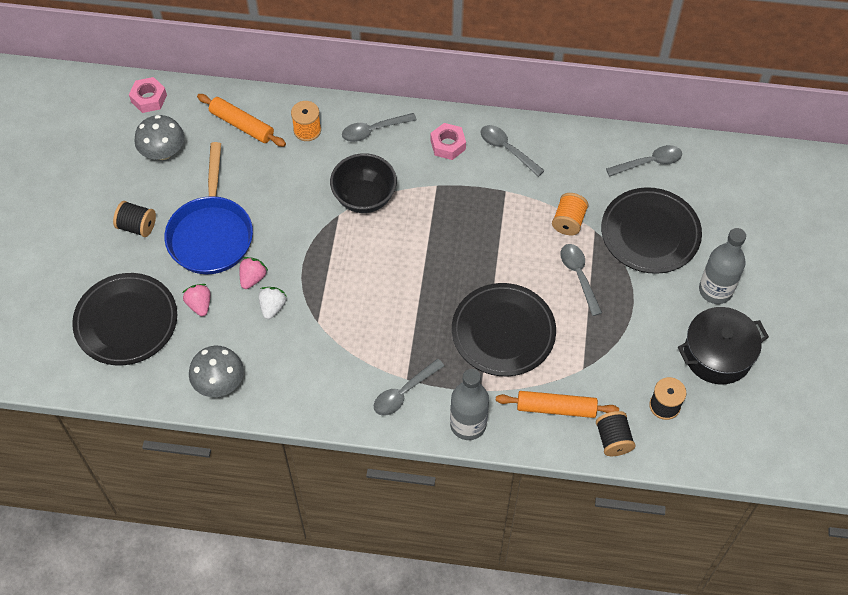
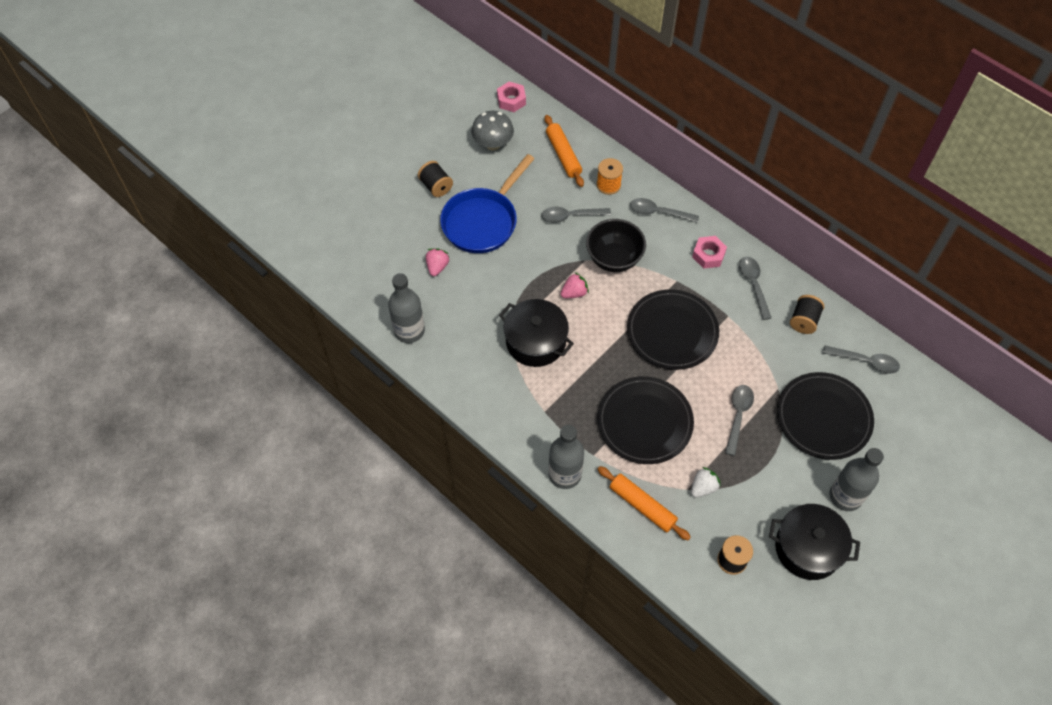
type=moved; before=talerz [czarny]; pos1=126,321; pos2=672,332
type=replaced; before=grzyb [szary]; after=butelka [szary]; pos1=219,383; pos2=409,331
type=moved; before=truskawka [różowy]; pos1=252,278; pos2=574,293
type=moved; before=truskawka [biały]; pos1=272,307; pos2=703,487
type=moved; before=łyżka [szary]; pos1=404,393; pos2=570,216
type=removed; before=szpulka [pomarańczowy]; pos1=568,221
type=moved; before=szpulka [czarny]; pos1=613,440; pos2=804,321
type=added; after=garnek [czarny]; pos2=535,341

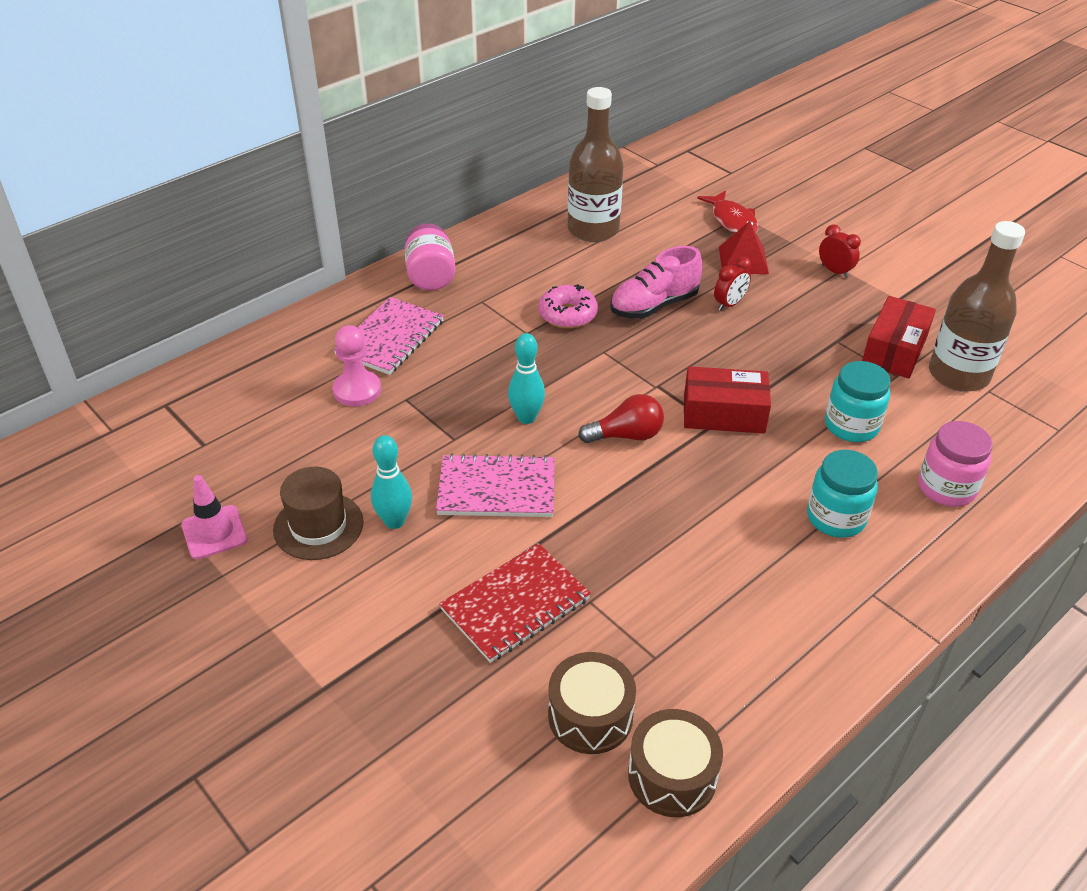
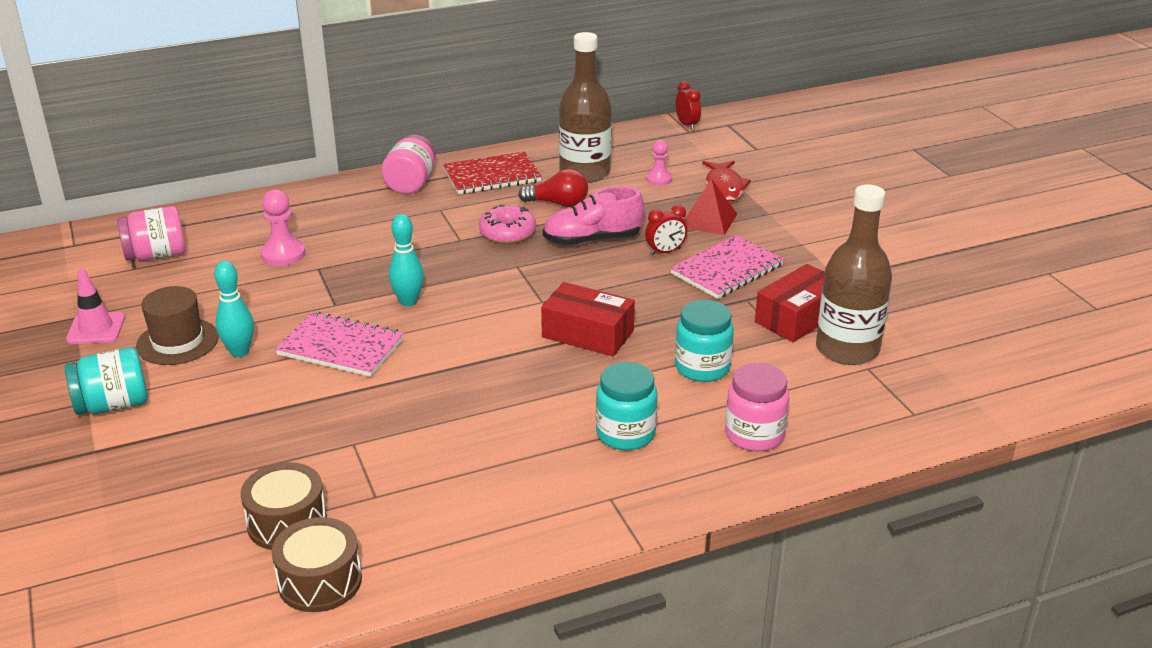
type=moved; before=zeszyt [różowy]; pos1=390,338; pos2=727,270
type=moved; before=zeszyt [czerwony]; pos1=515,604; pos2=492,176
type=moved; before=żarówka [czerwony]; pos1=626,435; pos2=558,204
type=moved; before=budzik [czerwony]; pos1=834,271; pos2=687,125
type=added; after=słoik [turkusowy]; pos2=113,405
type=added; after=słoik [różowy]; pos2=156,255
type=added; after=pionek [różowy]; pos2=659,179

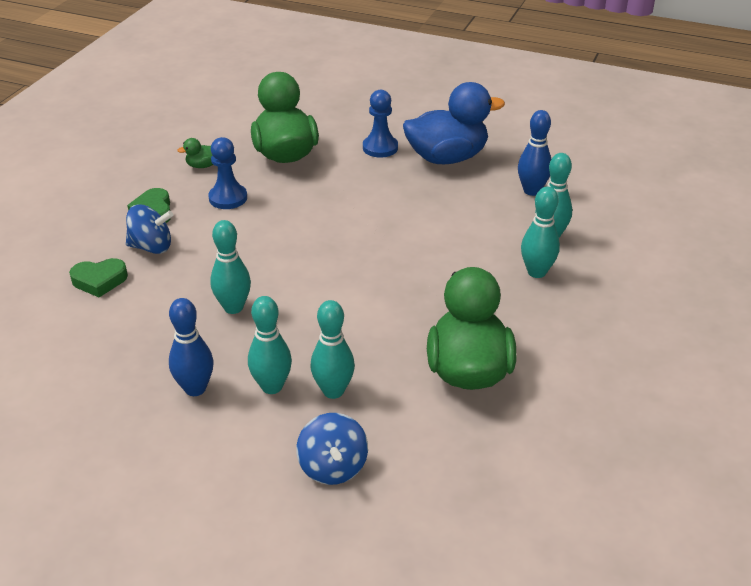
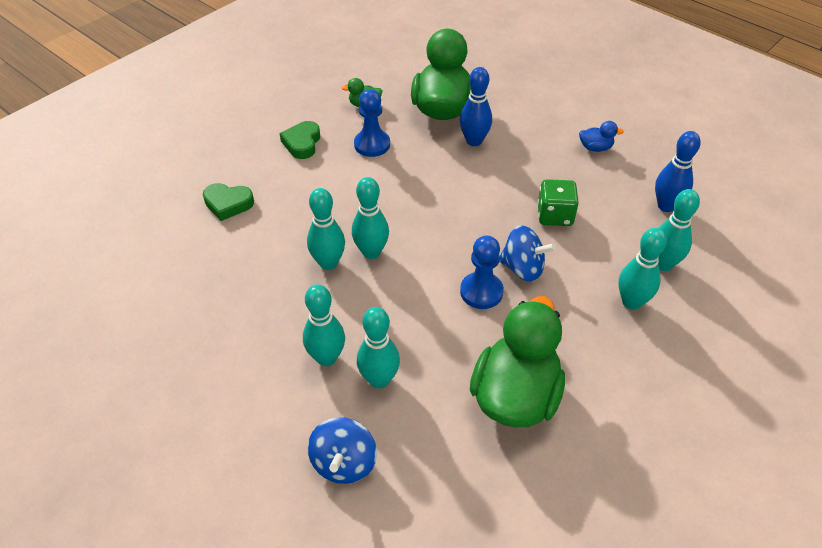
type=moved; before=bączek [niebieski]; pos1=151,247; pos2=522,268
type=moved; before=kręgiel [niebieski]; pos1=195,388; pos2=474,141
type=moved; before=pionek [niebieski]; pos1=380,148; pos2=481,292
type=resized; before=kaczka [niebieski]; pos1=447,158; pos2=595,148; scale=0.41
type=added; after=kręgiel [turkusowy]; pos2=371,252
type=added; after=kostka do gry [zielony]; pos2=555,215

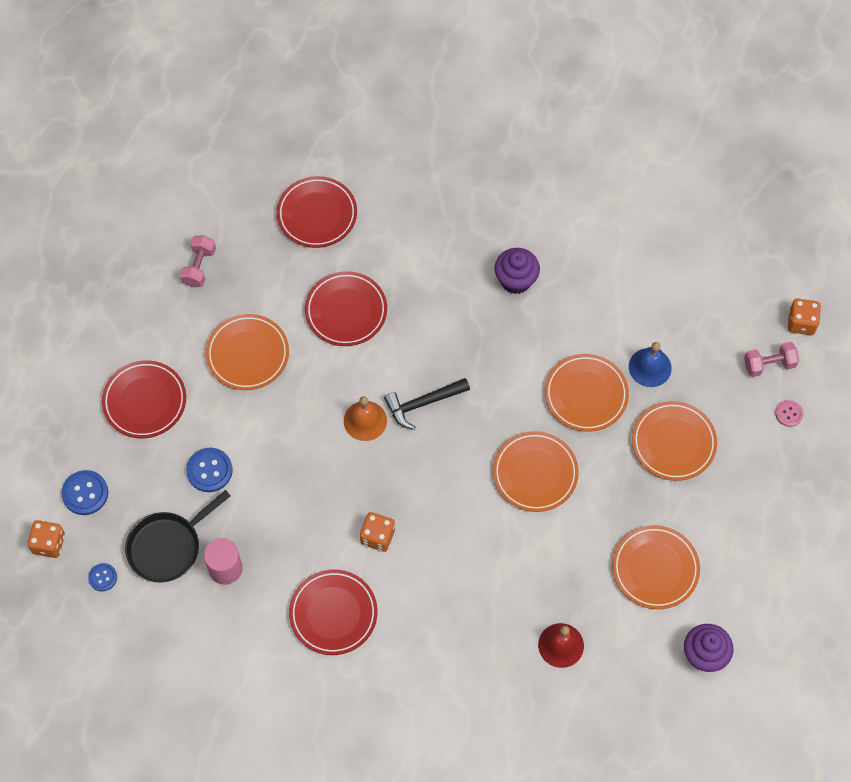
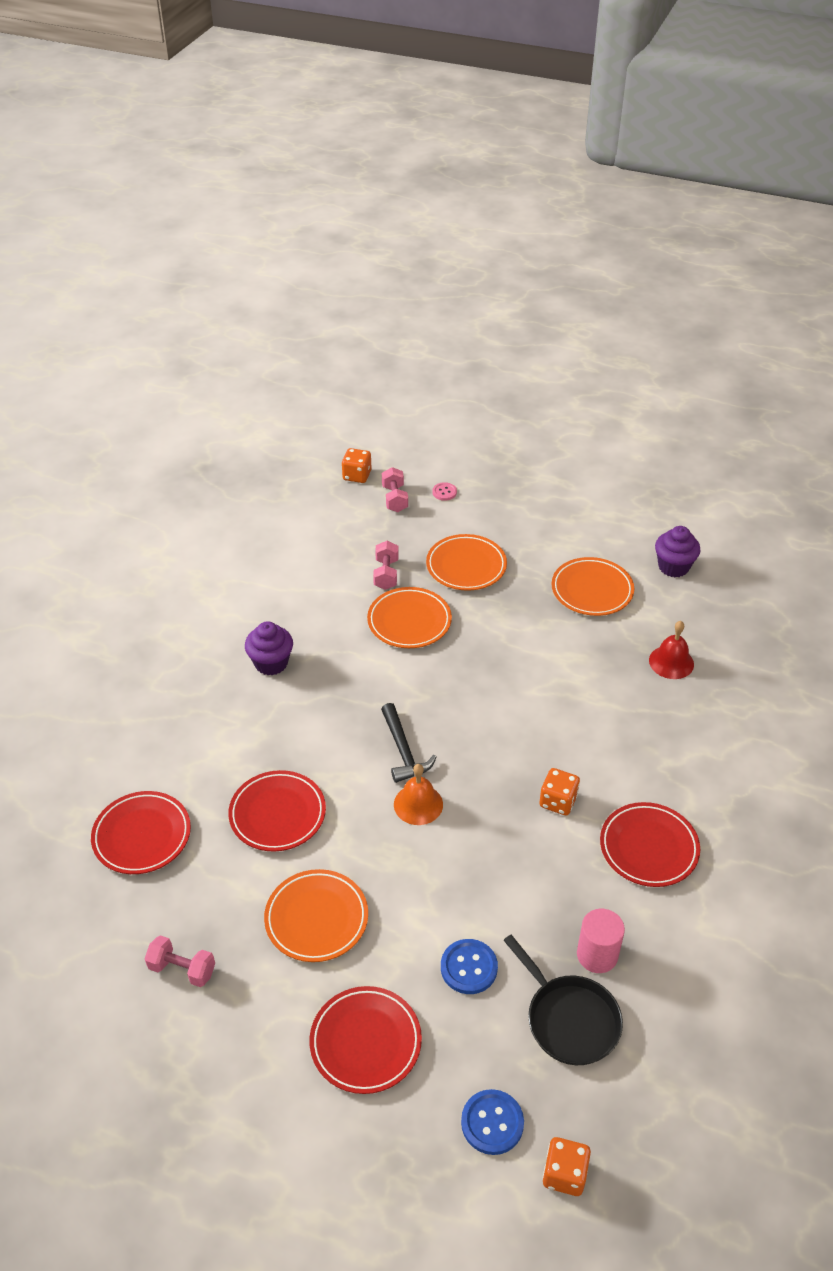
type=removed; before=guzik [niebieski]; pos1=103,577
type=removed; before=talerz [pomarańczowy]; pos1=535,473
type=replaced; before=dzwonek [niebieski]; after=hantel [różowy]; pos1=650,367; pos2=386,574

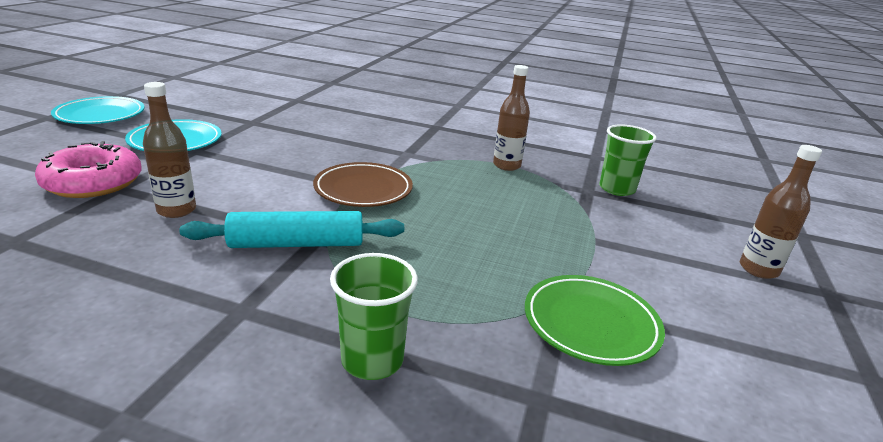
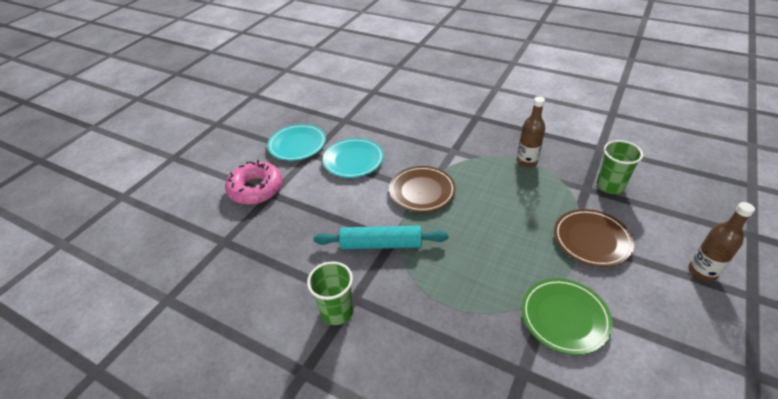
type=moved; before=talerz [turkusowy]; pos1=100,115; pos2=353,160
type=removed; before=butelka [brązowy]; pos1=176,210
type=moved; before=szklanka [zielony]; pos1=372,360; pos2=337,311
type=added; after=talerz [brązowy]; pos2=591,240

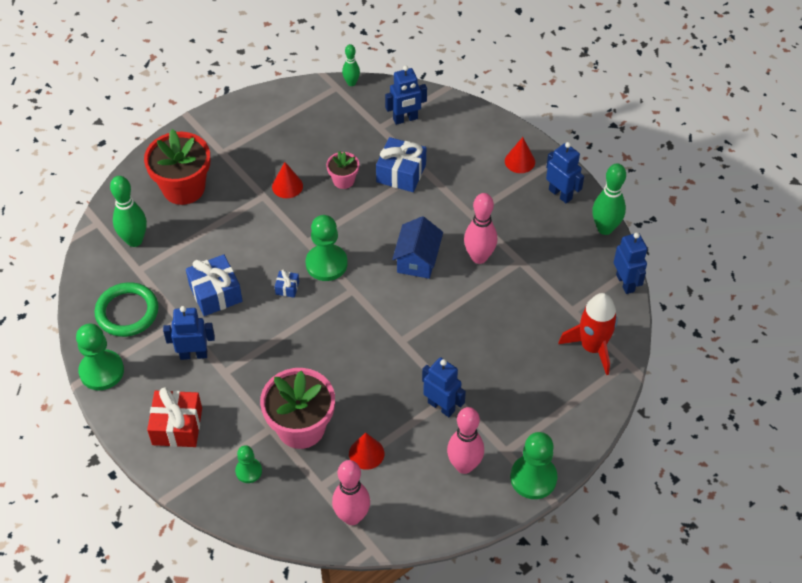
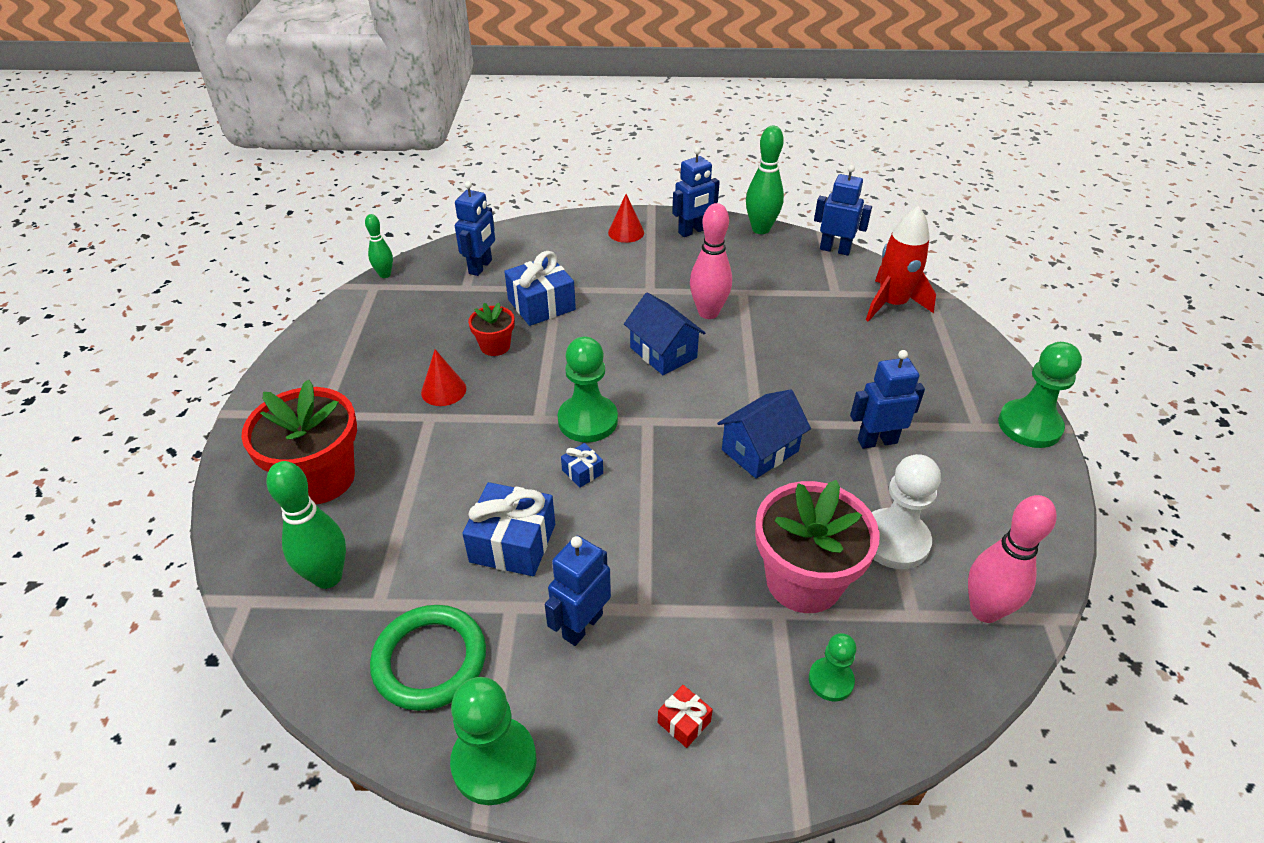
type=resized; before=prezent [czerwony]; pos1=177,426; pos2=684,722; scale=0.48
type=recoloured; before=doniczka [różowy]; after=doniczka [czerwony]; pos1=343,180; pos2=495,346
type=replaced; before=stożek [czerwony]; after=pionek [biały]; pos1=366,453; pos2=894,541
type=removed; before=kręgiel [różowy]; pos1=464,466
type=turned; before=robot [niebieski]; pos1=560,194; pos2=692,231; turn=150
type=added; after=domek [niebieski]; pos2=760,450

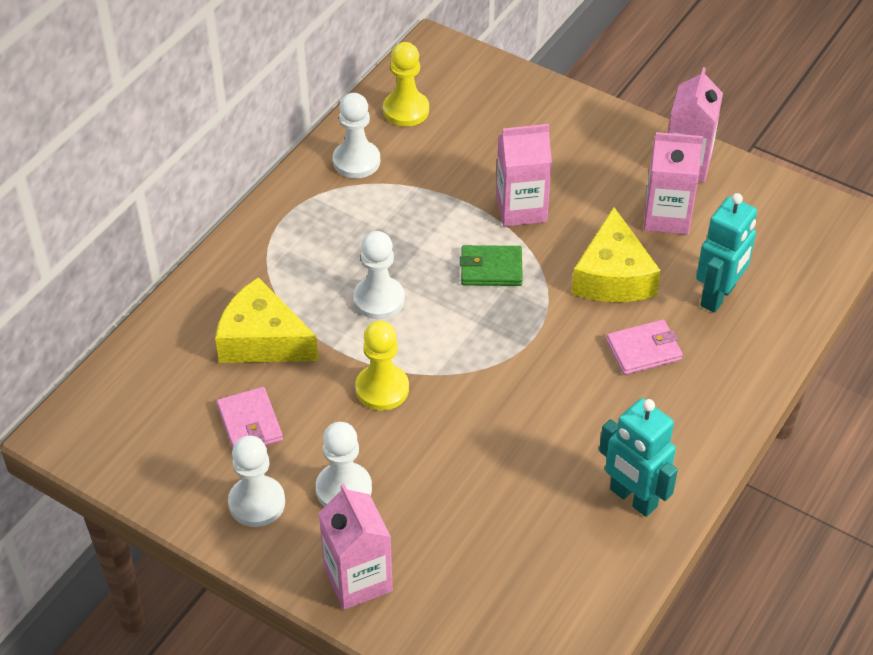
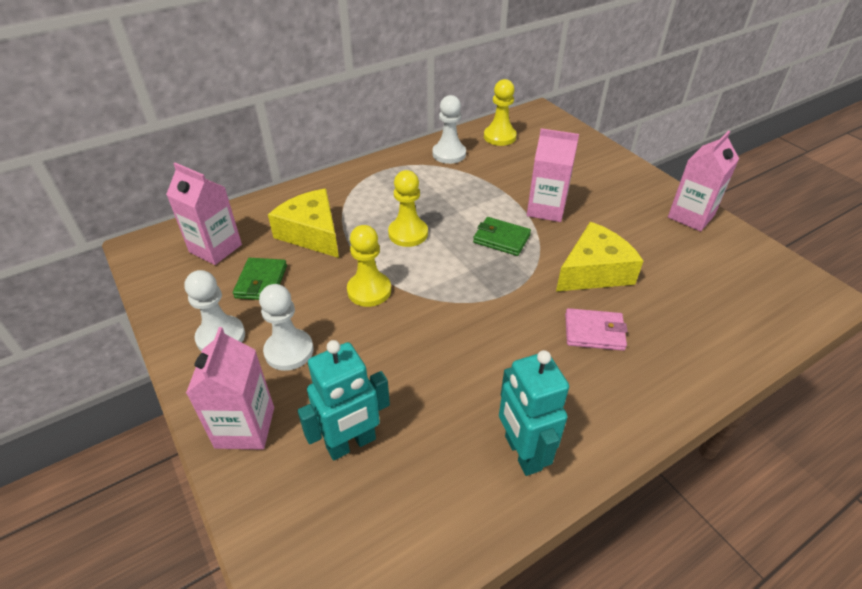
type=recoloured; before=portfel [różowy]; after=portfel [zielony]; pos1=250,423; pos2=261,281
type=recoloured; before=pionek [biały]; after=pionek [żółty]; pos1=379,299; pos2=408,233
type=turned; before=ser [żółty]; pos1=613,276; pos2=594,271; turn=-150
type=moved; before=karton mleka [różowy]; pos1=666,216; pos2=215,248
type=moved; before=robot [turkusowy]; pos1=718,296; pos2=351,444

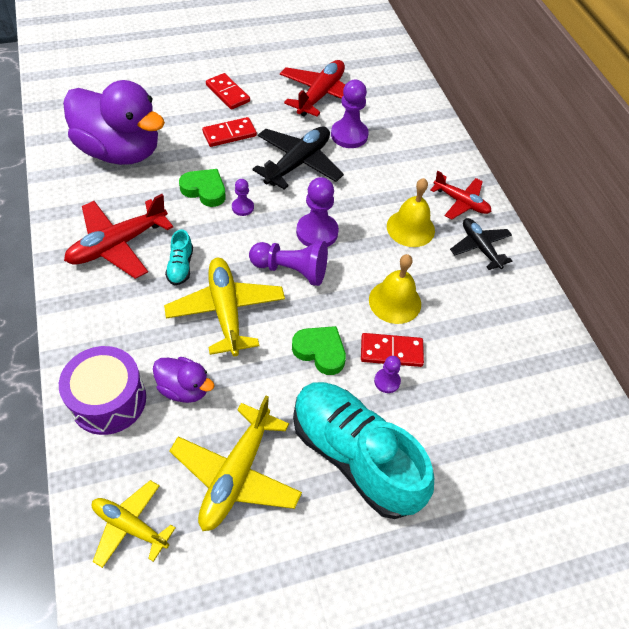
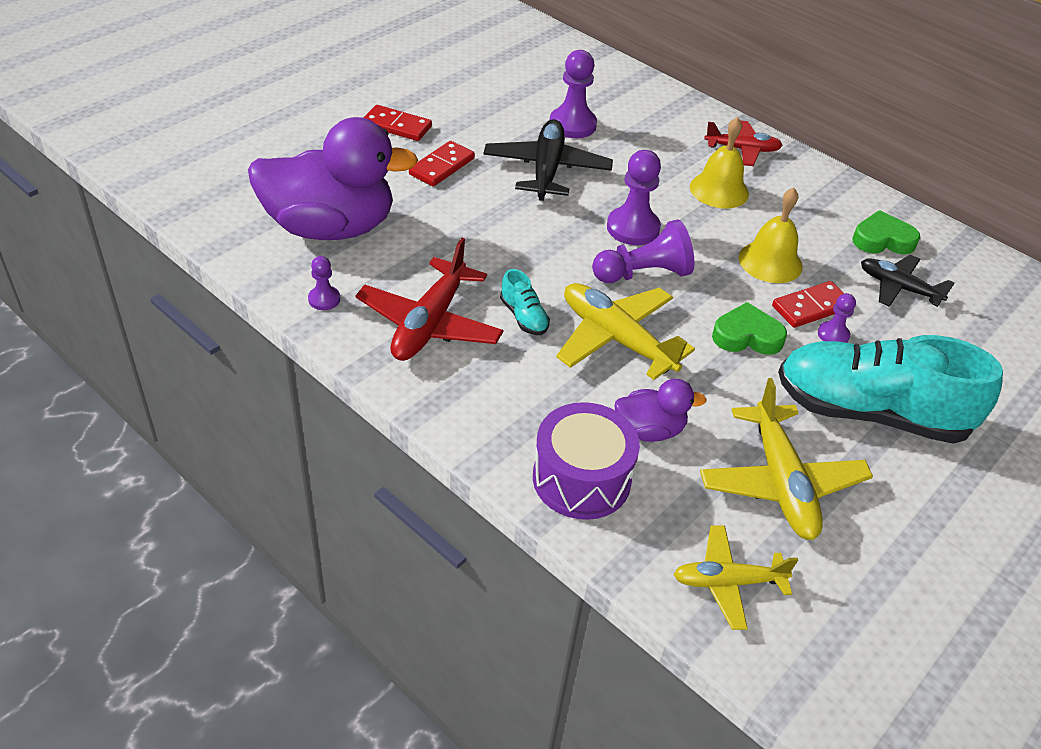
type=moved; before=serce [zielony]; pos1=204,190; pos2=882,240
type=moved; before=pionek [fioletowy]; pos1=242,207; pos2=324,299
type=removed; before=samolot [czerwony]; pos1=320,95
type=moved; before=samolot [czarny]; pos1=480,247; pos2=898,288

